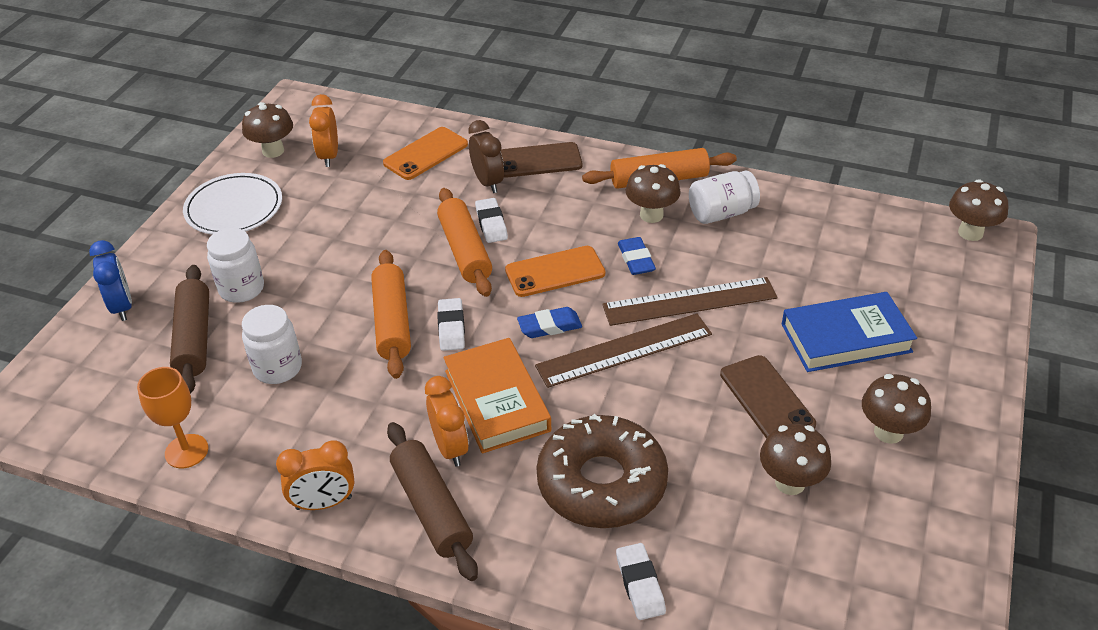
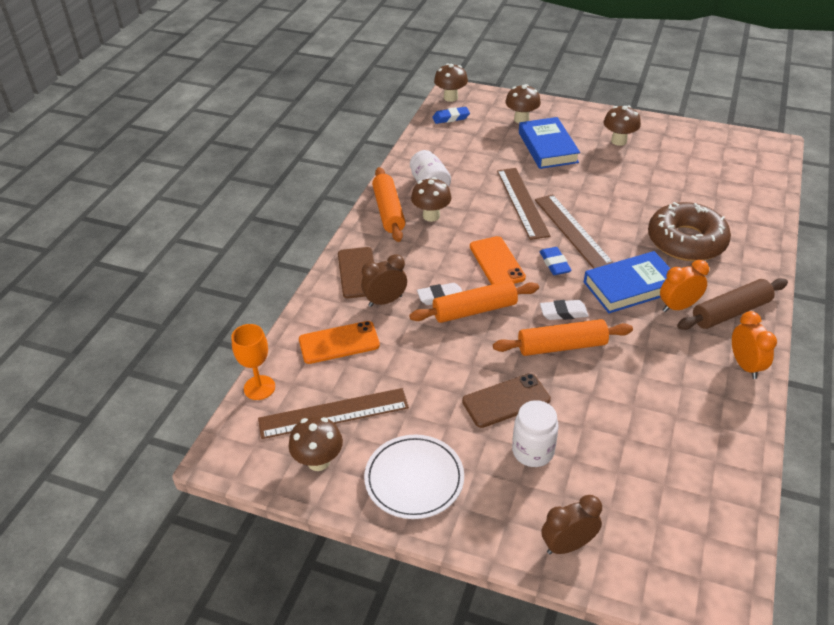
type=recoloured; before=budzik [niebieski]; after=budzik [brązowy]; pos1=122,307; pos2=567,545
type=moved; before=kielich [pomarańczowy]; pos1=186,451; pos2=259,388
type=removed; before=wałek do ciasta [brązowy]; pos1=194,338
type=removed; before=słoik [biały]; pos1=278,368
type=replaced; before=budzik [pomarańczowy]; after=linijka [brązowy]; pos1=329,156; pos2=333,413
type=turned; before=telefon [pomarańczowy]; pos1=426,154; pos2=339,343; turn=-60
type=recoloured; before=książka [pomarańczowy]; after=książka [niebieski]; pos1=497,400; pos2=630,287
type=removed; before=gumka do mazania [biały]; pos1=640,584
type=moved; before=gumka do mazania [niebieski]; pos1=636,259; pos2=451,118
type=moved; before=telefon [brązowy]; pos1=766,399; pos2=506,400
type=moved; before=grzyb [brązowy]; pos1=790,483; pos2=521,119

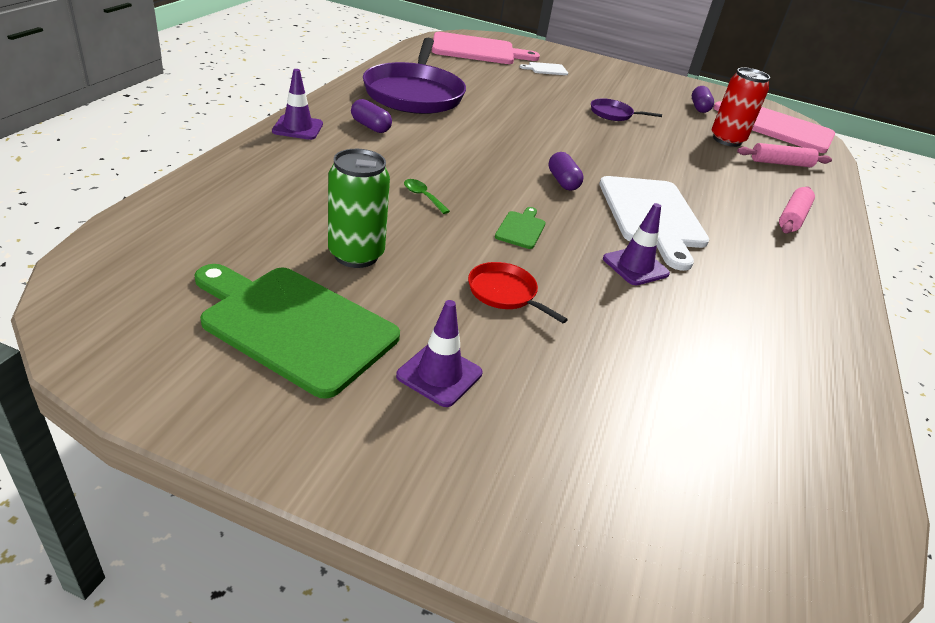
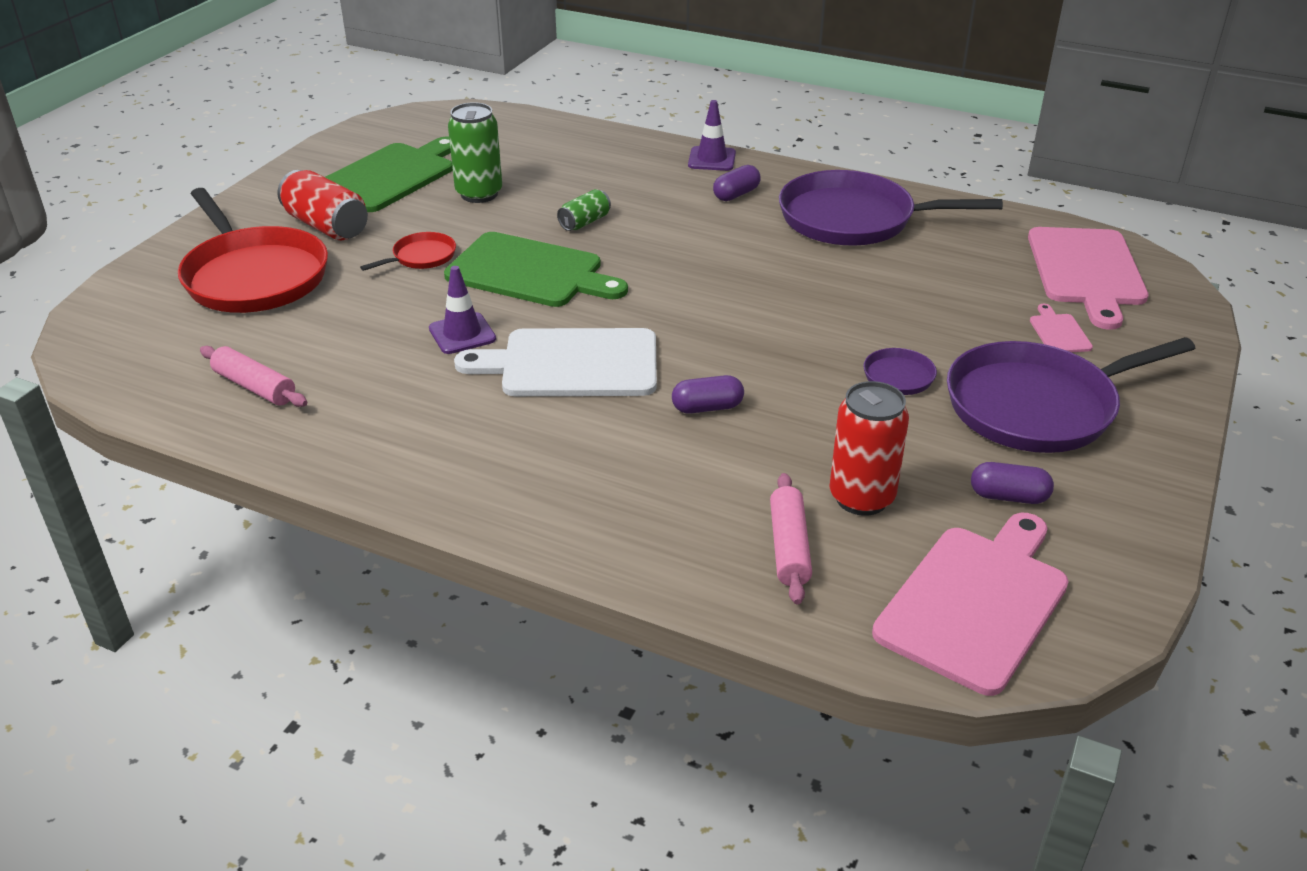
type=replaced; before=pachołek [fioletowy]; after=puszka [czerwony]; pos1=439,374; pos2=326,226
type=replaced; before=łyżka [zielony]; after=puszka [zielony]; pos1=422,196; pos2=585,222
type=resized; before=deska do krojenia [zielony]; pos1=521,229; pos2=530,272; scale=2.31
type=recoloured; before=deska do krojenia [biały]; after=deska do krojenia [różowy]; pos1=546,69; pos2=1059,332
type=moved; before=kapsułka [fioletowy]; pos1=563,181; pos2=707,407
type=moved; before=wałek do ciasta [różowy]; pos1=792,217; pos2=254,387
type=added; after=patelnia [czerwony]; pos2=253,276
type=added; after=patelnia [fioletowy]; pos2=1038,406

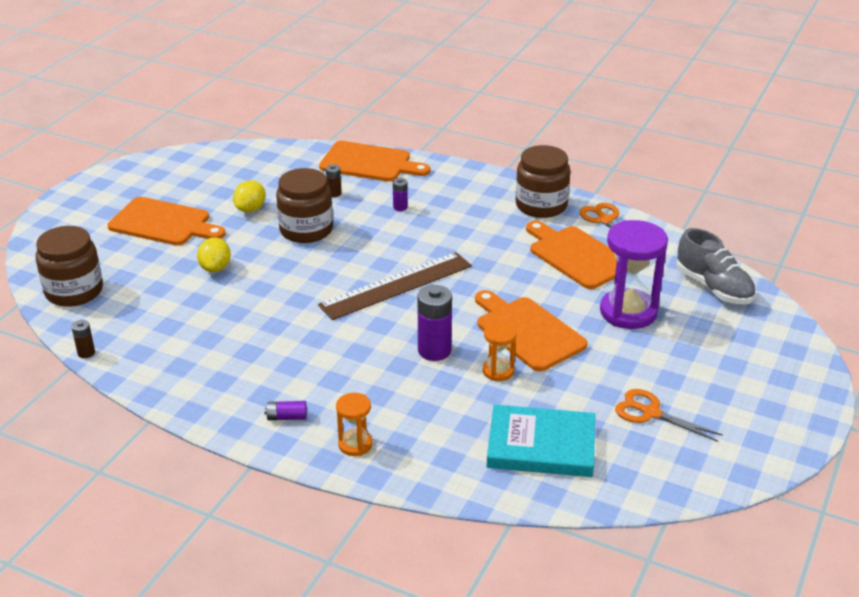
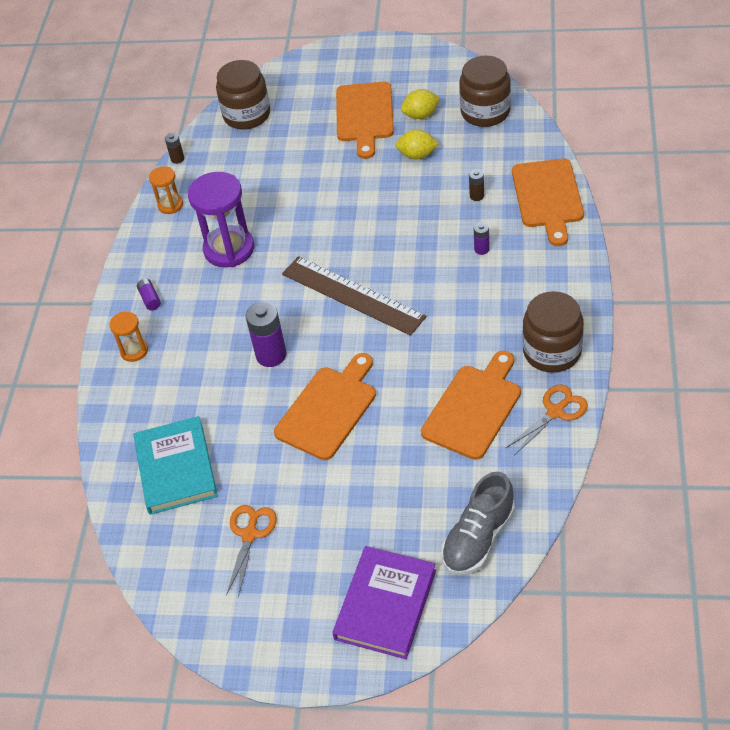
type=moved; before=cytryna [żółty]; pos1=215,268; pos2=420,115
type=moved; before=słoik [brązowy]; pos1=306,230; pos2=485,112
type=moved; before=klepsydra [pomarańczowy]; pos1=498,371; pos2=170,205
type=moved; before=klepsydra [fioletowy]; pos1=628,312; pos2=229,249
type=added; after=książka [fioletowy]; pos2=385,604

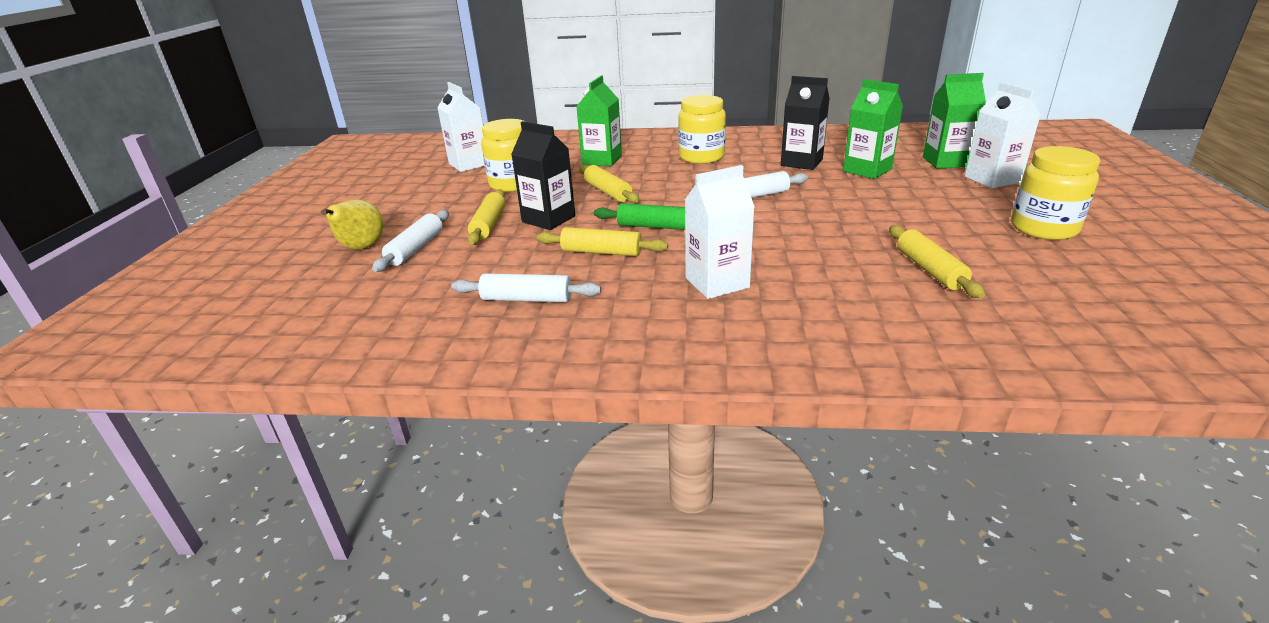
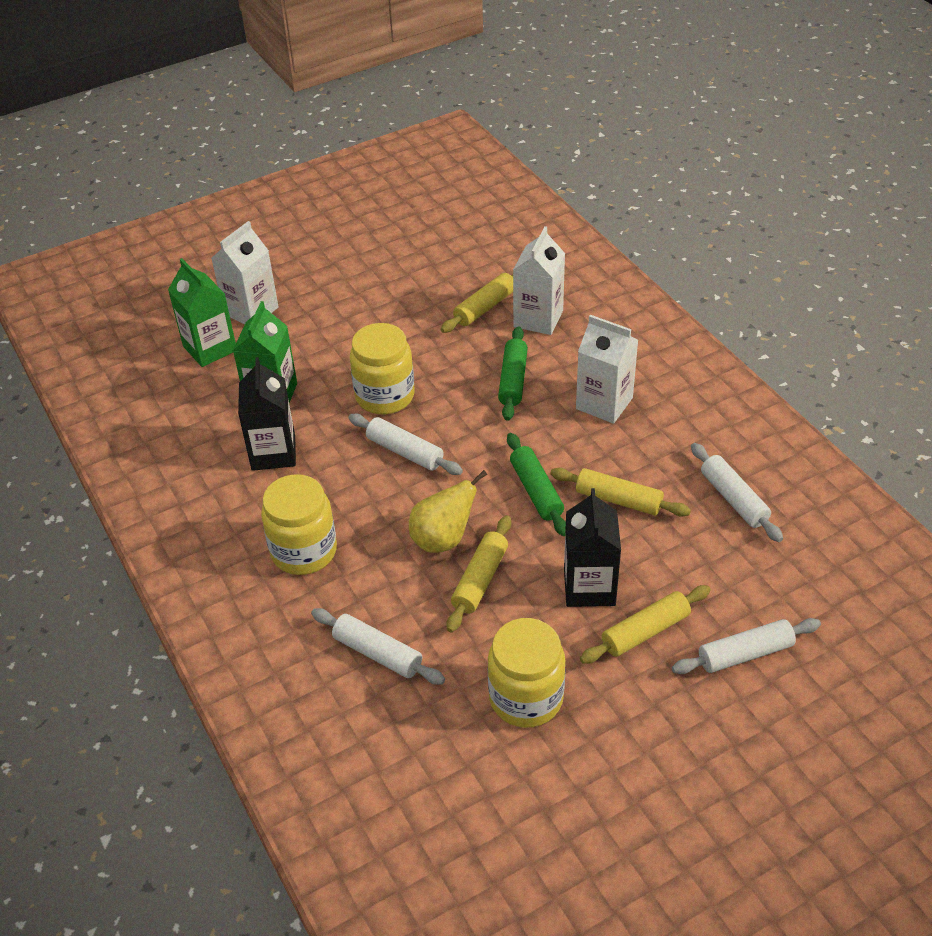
type=moved; before=gruszka [żółty]; pos1=361,248; pos2=443,539
type=moved; before=karton mleka [biały]; pos1=469,164; pos2=538,319
type=turned; before=wałek do ciasta [żółty]; pos1=601,252; pos2=618,500; turn=-45
type=replaced; before=karton mleka [zielony]; after=wałek do ciasta [biały]; pos1=602,160; pos2=377,653
type=moved; before=słoik [żółty]; pos1=1043,228; pos2=385,396
type=added; after=wałek do ciasta [zielony]; pos2=513,380

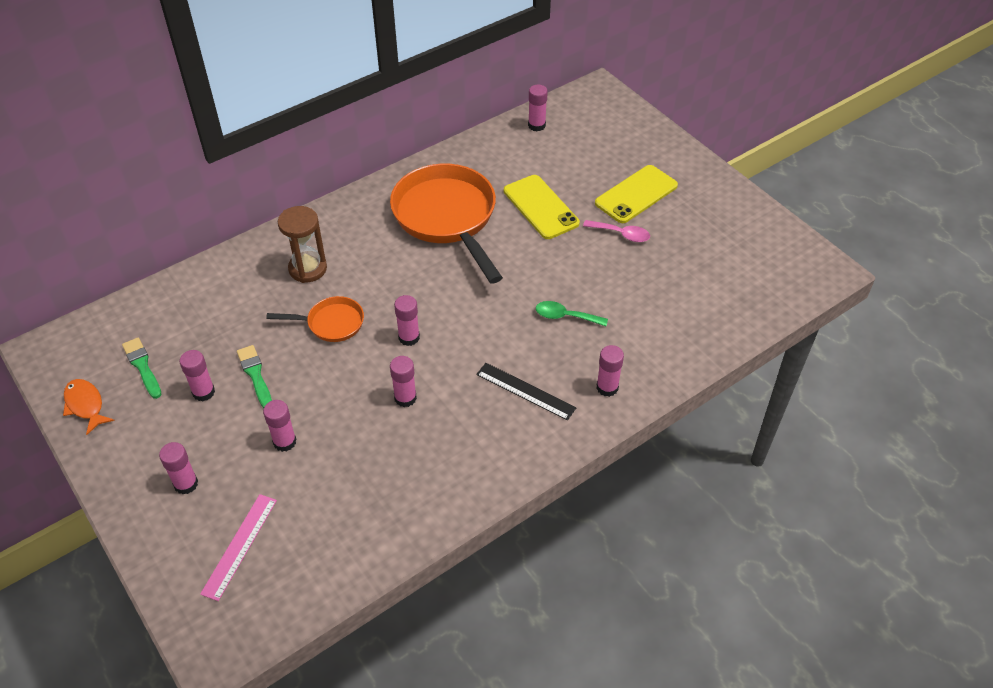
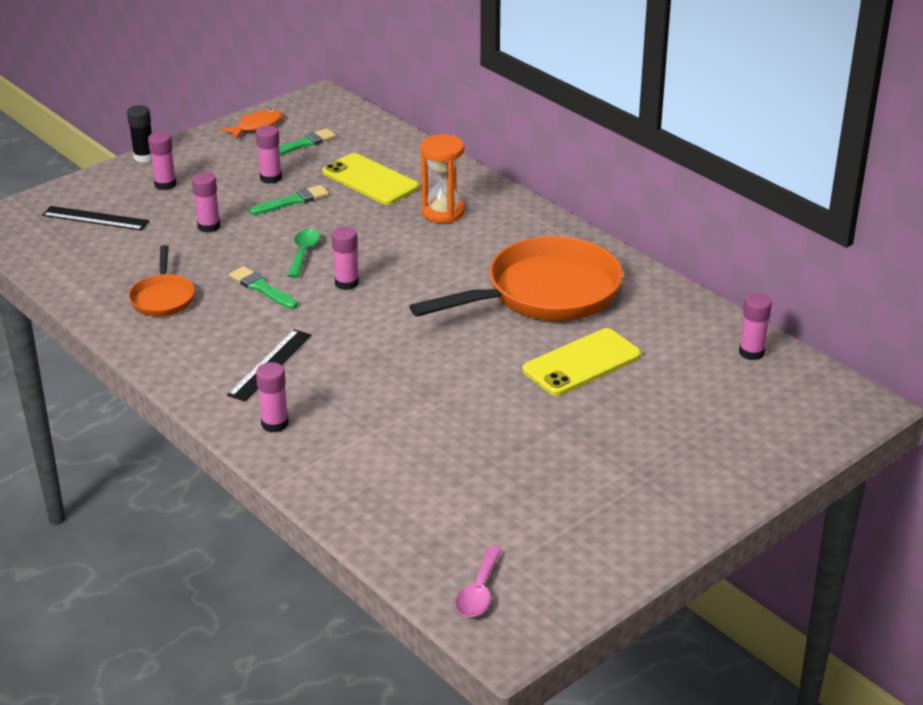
type=recoloured; before=linijka [różowy]; after=linijka [czarny]; pos1=239,546; pos2=95,218
type=moved; before=patelnia [pomarańczowy]; pos1=331,323; pos2=163,298
type=recoloured; before=klepsydra [brązowy]; after=klepsydra [pomarańczowy]; pos1=308,269; pos2=443,212
type=replaced; before=klej w sztyfcie [różowy]; after=pędzel [zielony]; pos1=405,398; pos2=261,288
type=moved; before=łyżka [zielony]; pos1=565,316; pos2=303,253
type=moved; before=łyżka [różowy]; pos1=621,234; pos2=479,591
type=moved; before=telefon [żółty]; pos1=636,194; pos2=370,180
type=added; after=klej w sztyfcie [czarny]; pos2=144,157

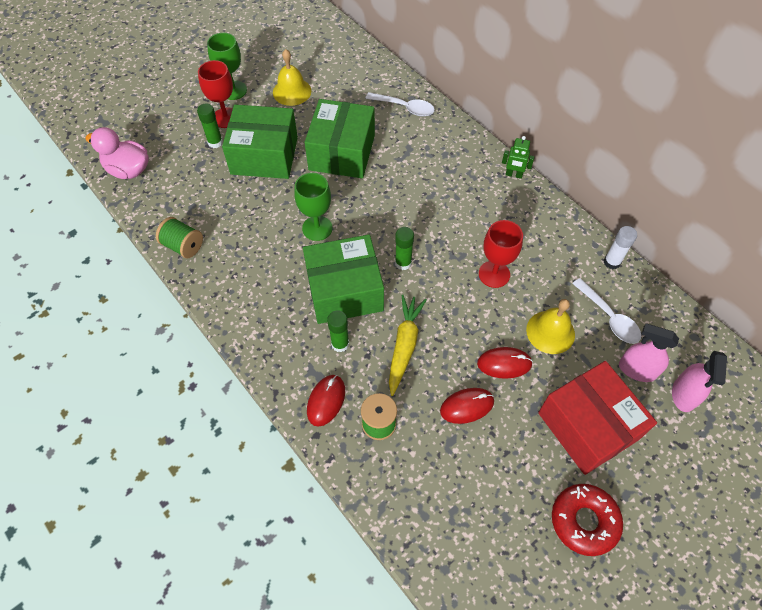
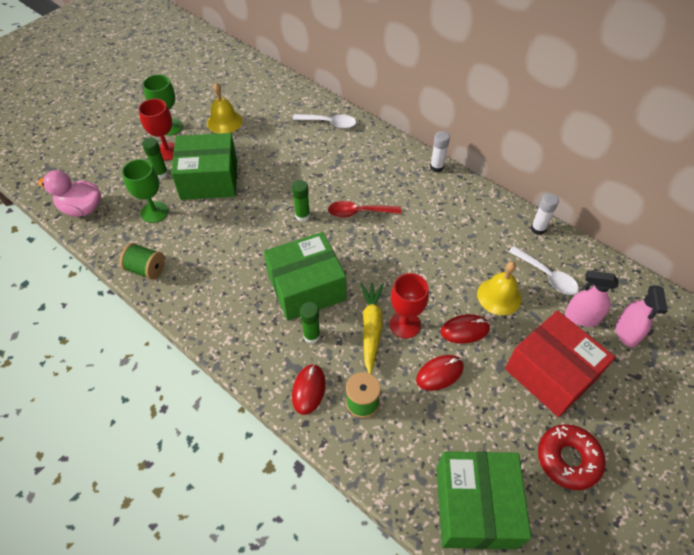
type=moved; before=kielich [zielony]; pos1=317,228; pos2=154,212
type=moved; before=pudełko [zielony]; pos1=342,152; pos2=475,506
type=moved; before=klej w sztyfcie [zielony]; pos1=403,263; pos2=302,216
type=moved; before=kielich [czerwony]; pos1=494,274; pos2=405,324
type=replaced; before=robot [zielony]; after=klej w sztyfcie [biały]; pos1=513,175; pos2=436,167
type=added; after=łyżka [czerwony]; pos2=359,212

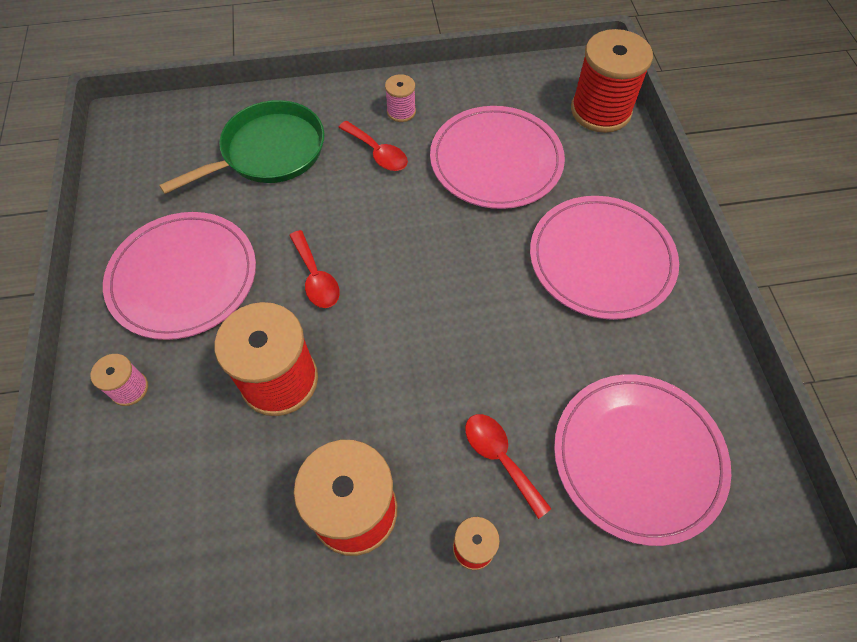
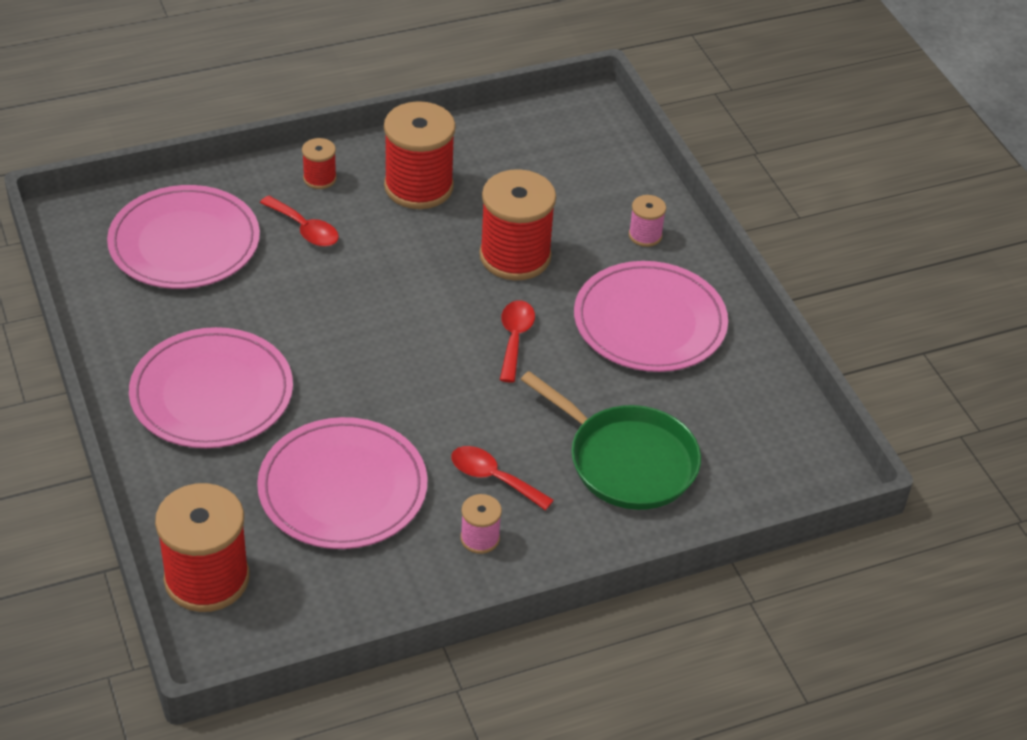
type=turned; before=patelnia [zielony]; pos1=269,152; pos2=627,461; turn=-90
type=turned; before=łyżka [czerwony]; pos1=316,278; pos2=515,338; turn=45

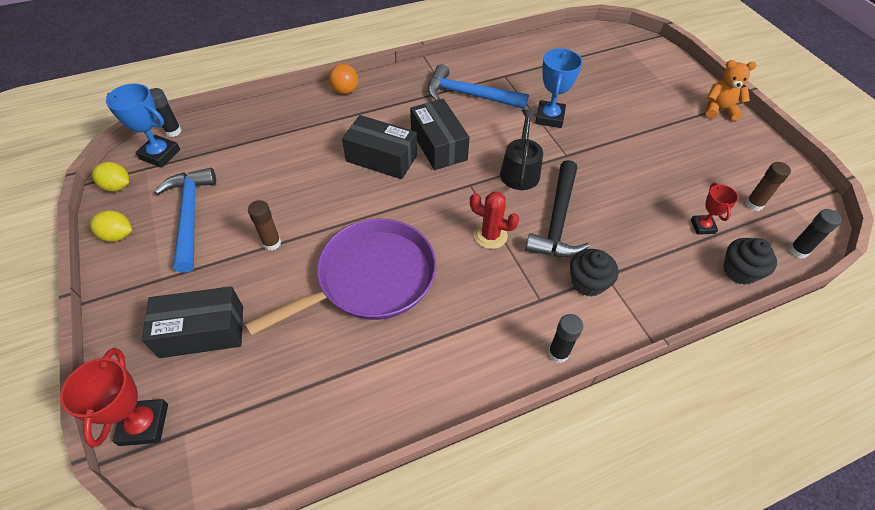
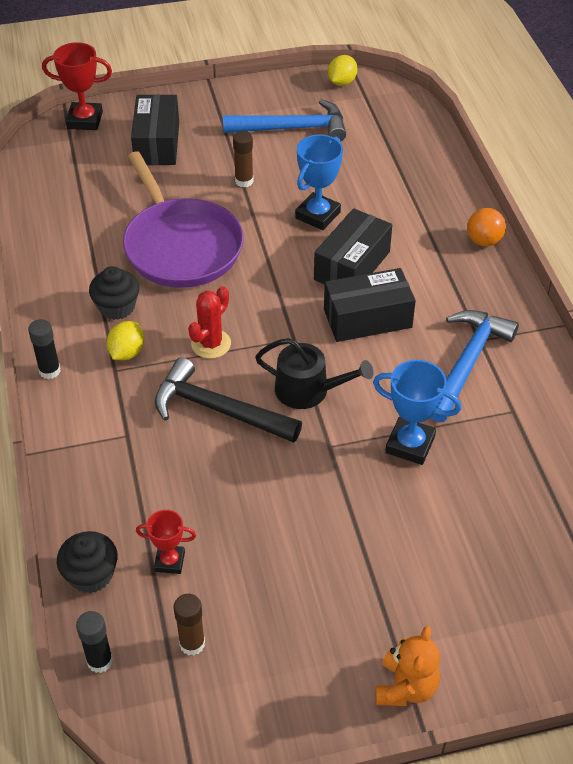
type=moved; before=cytryna [żółty]; pos1=118,235; pos2=127,352
type=moved; before=puchar [niebieski]; pos1=160,154; pos2=317,215
type=removed; before=klej w sztyfcie [czarny]; pos1=173,131
type=moved; before=muffinka [czarny]; pos1=588,282; pos2=117,307

